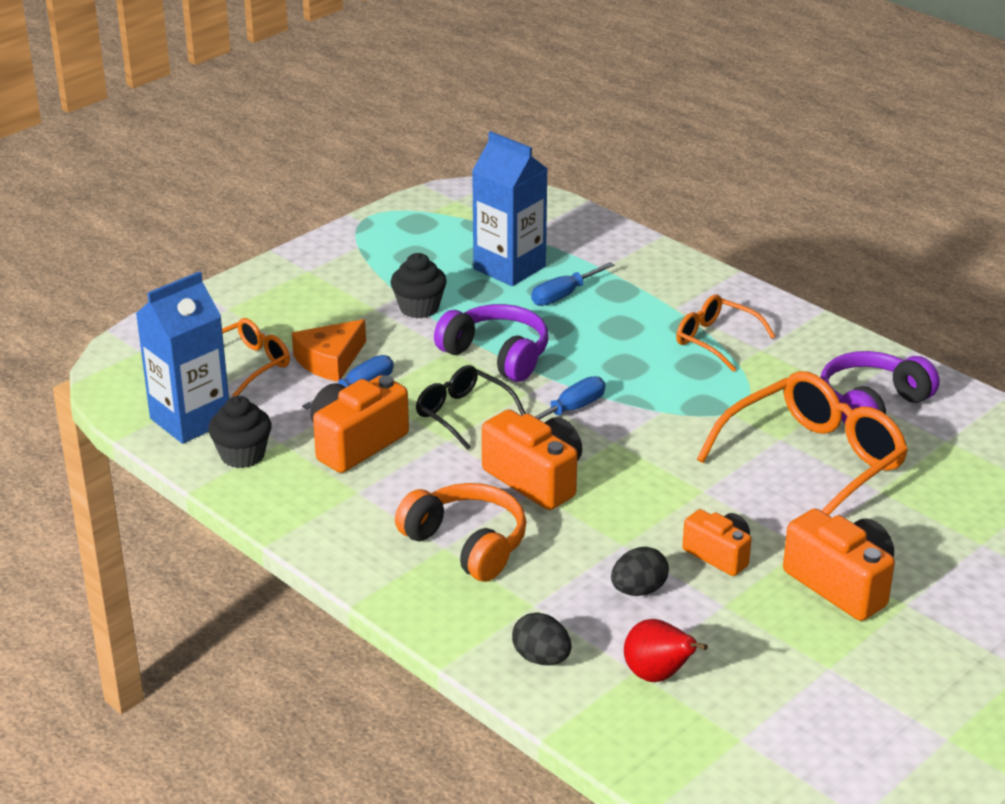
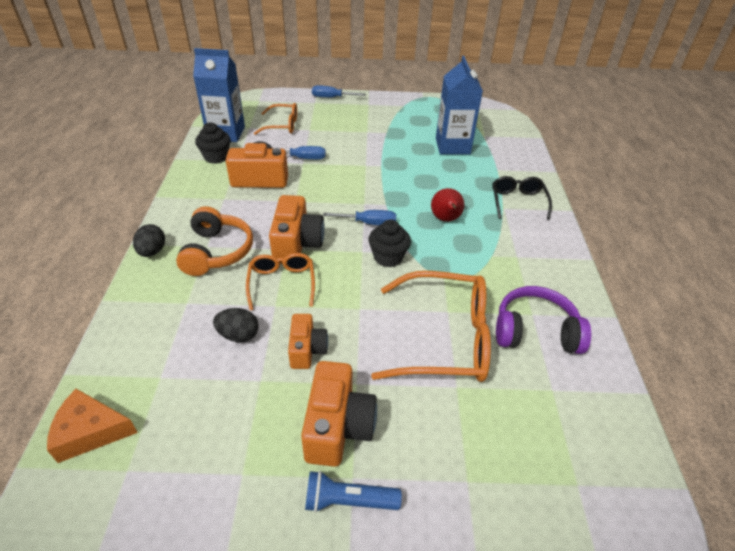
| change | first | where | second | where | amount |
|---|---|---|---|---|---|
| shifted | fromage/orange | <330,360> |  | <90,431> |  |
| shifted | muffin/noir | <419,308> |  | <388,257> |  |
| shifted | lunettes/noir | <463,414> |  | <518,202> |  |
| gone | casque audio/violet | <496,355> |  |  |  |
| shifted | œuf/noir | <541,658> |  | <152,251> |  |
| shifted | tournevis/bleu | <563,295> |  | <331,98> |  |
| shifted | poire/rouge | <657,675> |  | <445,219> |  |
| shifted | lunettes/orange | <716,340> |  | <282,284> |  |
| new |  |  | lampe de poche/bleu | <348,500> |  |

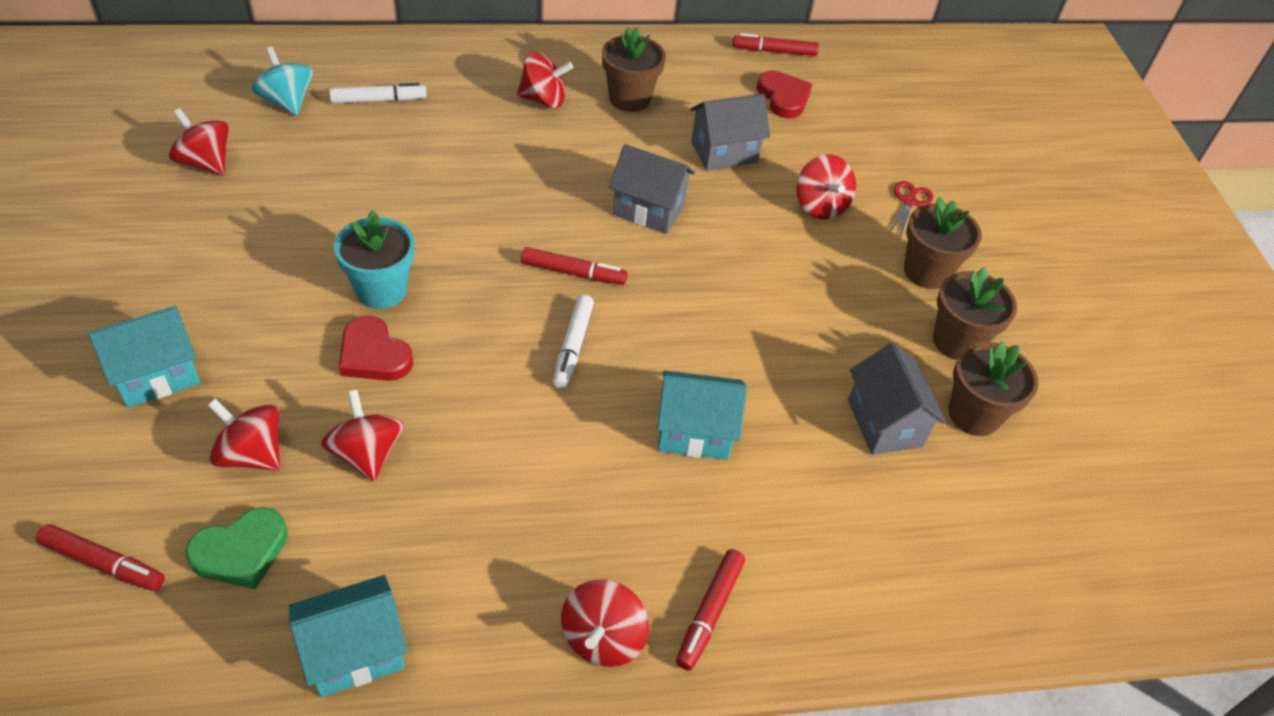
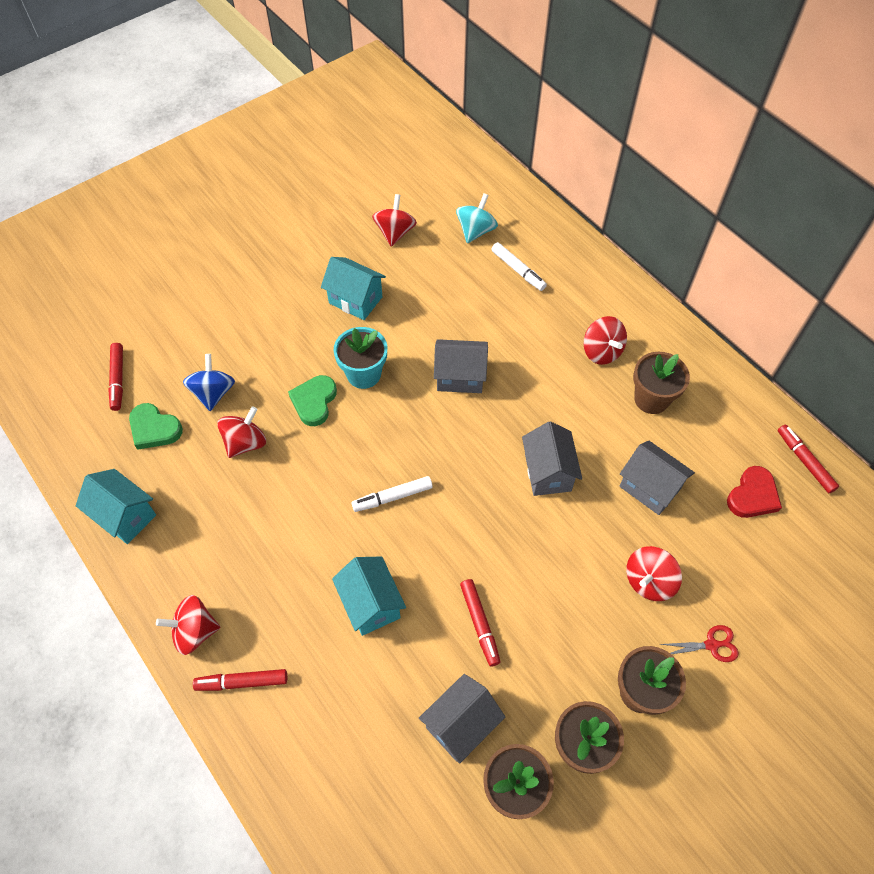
| change | first | where | second | where | amount |
|---|---|---|---|---|---|
| shifted | maison/turquoise | <157,375> |  | <355,300> |  |
| repainted | toupie/rouge | <252,454> | toupie/bleu | <213,393> |  |
| repainted | cœur/rouge | <374,355> | cœur/vert | <314,402> |  |
| shifted | feutre/rouge | <573,273> |  | <479,624> |  |
| new |  |  | maison/gris | <460,377> |  |

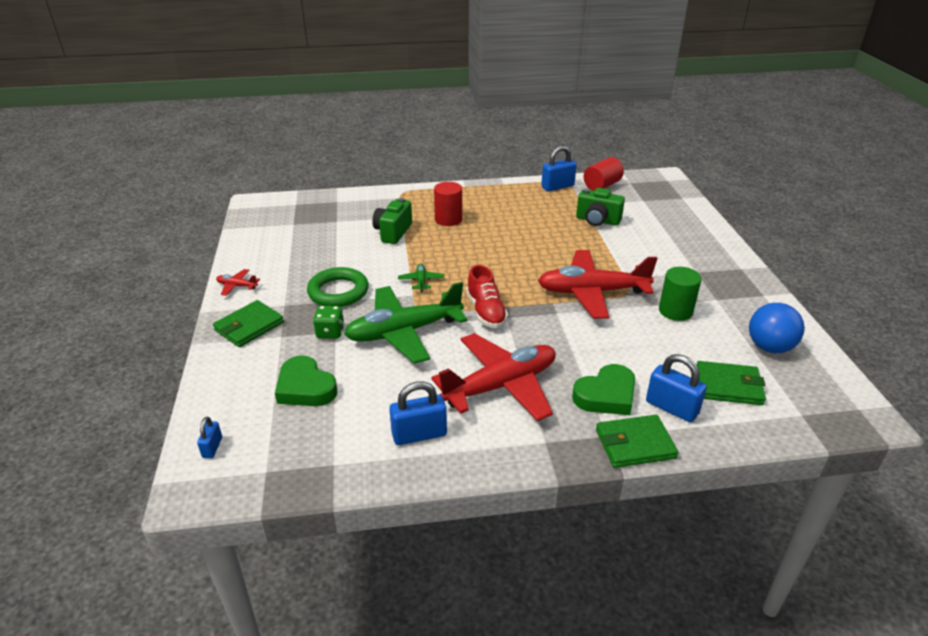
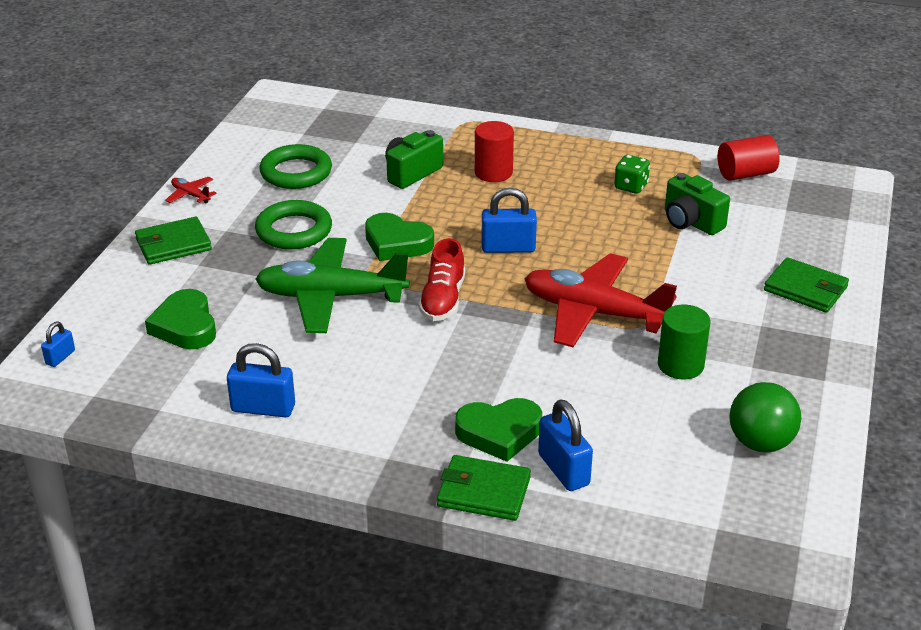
| change | first | where | second | where | amount |
|---|---|---|---|---|---|
| shifted | dé/vert | <330,332> |  | <631,186> |  |
| swapped | avion/vert | <421,281> | cœur/vert | <397,243> |  |
| gone | avion/rouge | <500,386> |  |  |  |
| shifted | cadenas/bleu | <557,187> |  | <508,248> |  |
| shifted | portefeuille/vert | <728,386> |  | <805,289> |  |
| repainted | balle/bleu | <769,347> | balle/vert | <760,443> |  |
| new |  |  | anneau/vert | <296,172> |  |

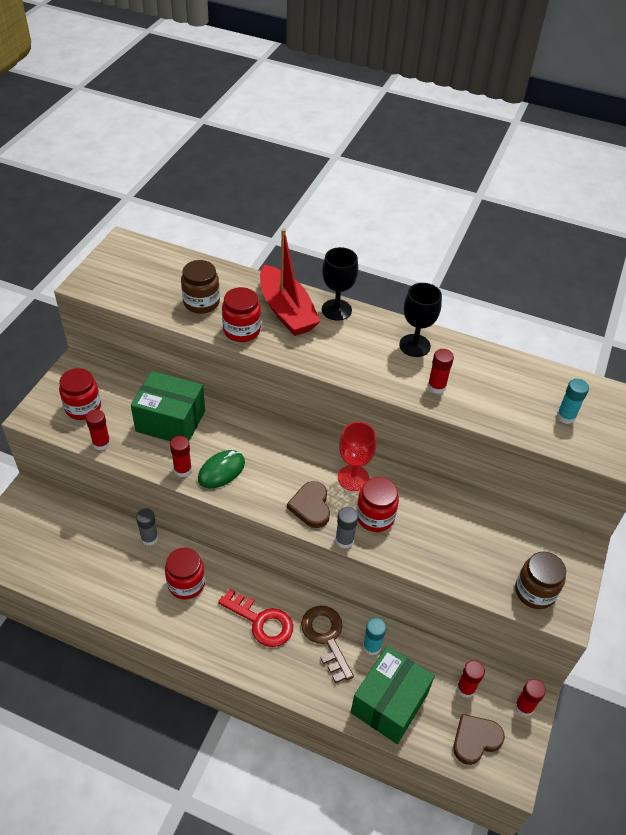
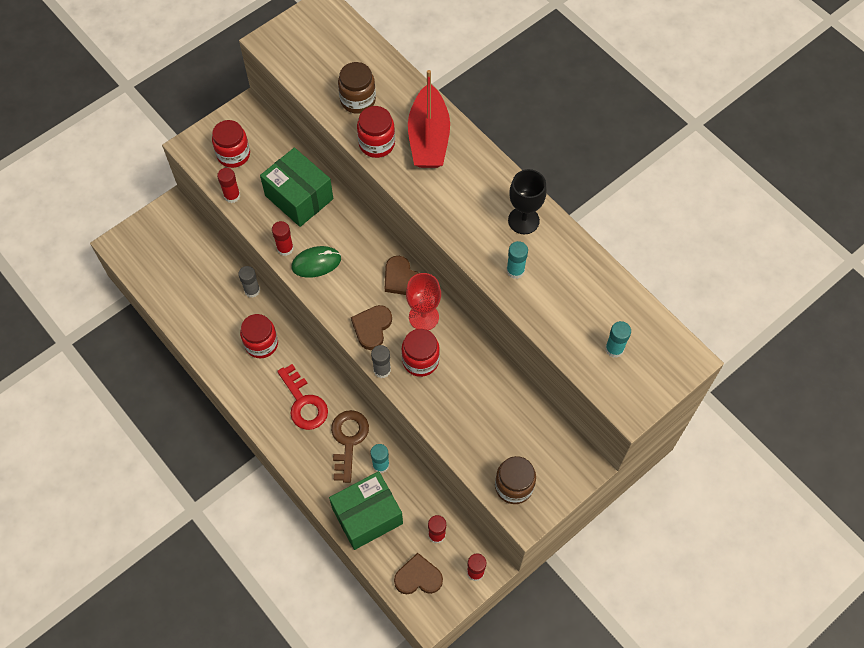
| change | first | where | second | where | amount |
|---|---|---|---|---|---|
| gone | verre à pied/noir | <336,310> |  |  |  |
| repainted | bâton de colle/rouge | <436,386> | bâton de colle/turquoise | <515,270> |  |
| new |  |  | cœur/marron | <402,279> |  |

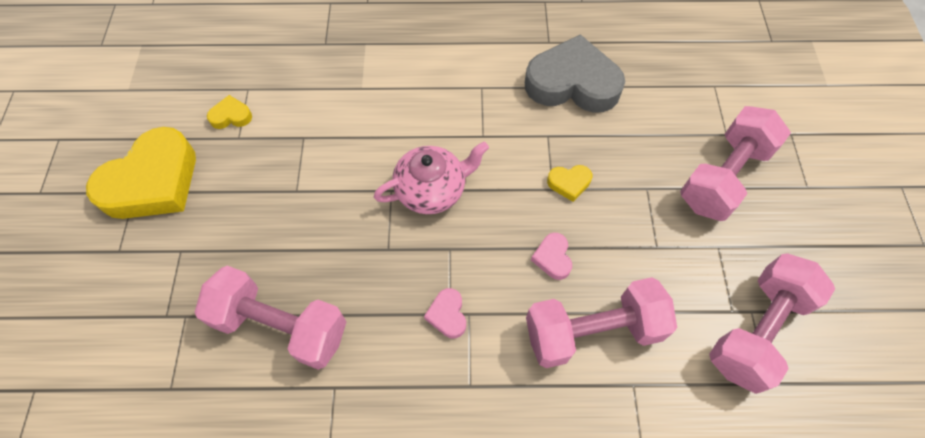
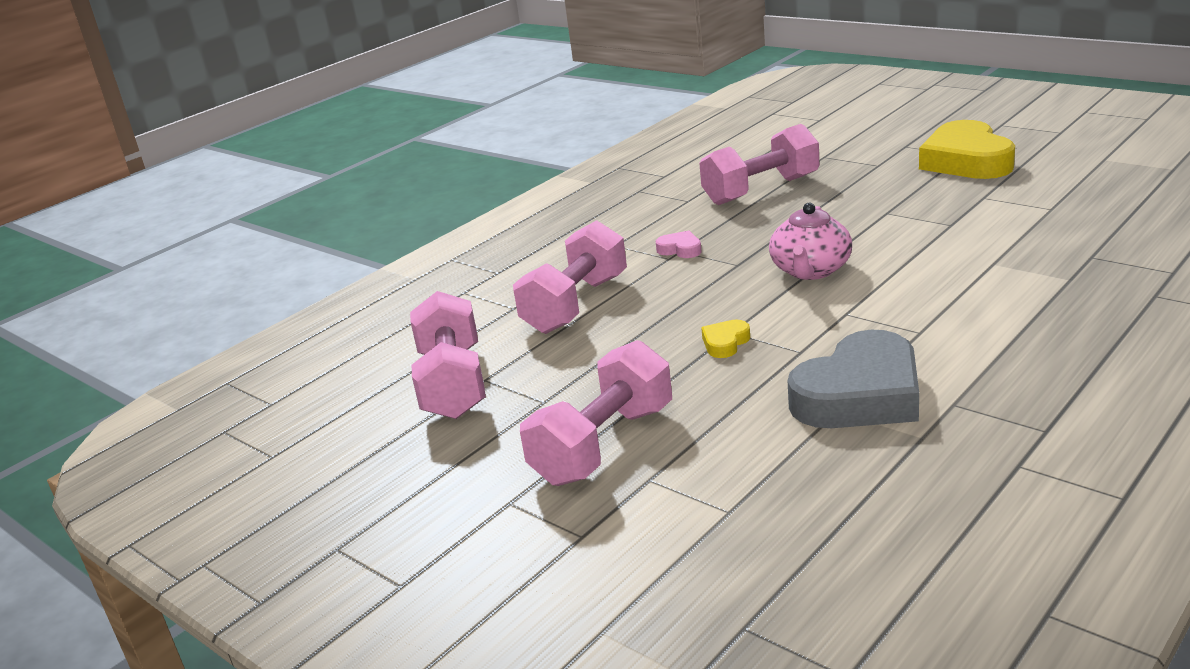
| change | first | where | second | where | amount |
|---|---|---|---|---|---|
| gone | cœur/jaune | <231,116> |  |  |  |
| gone | cœur/rose | <552,258> |  |  |  |
| rotated | haltère/rose | <723,176> |  | <604,445> | 45 degrees clockwise |

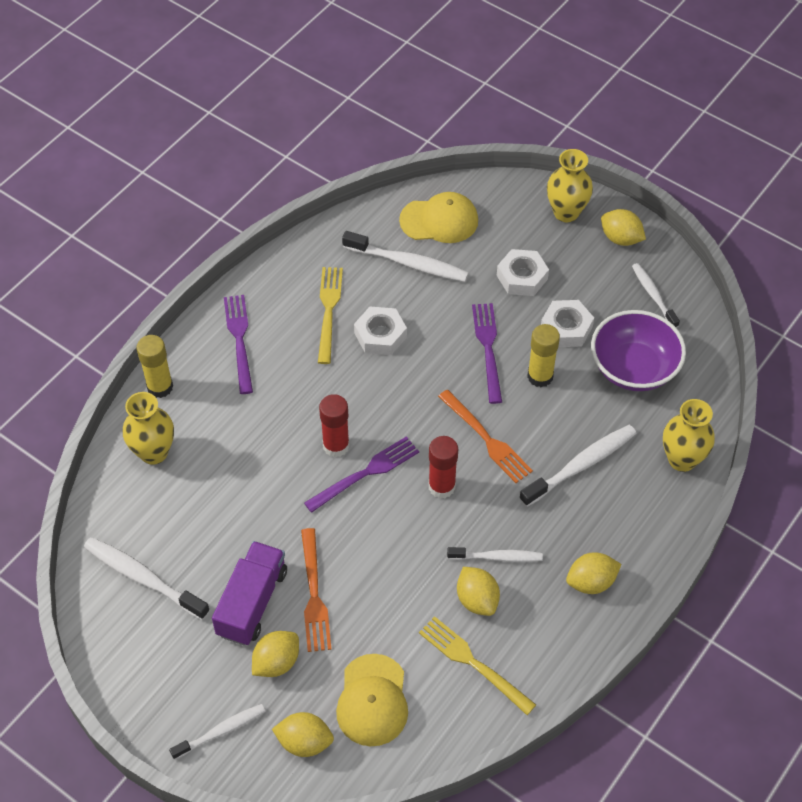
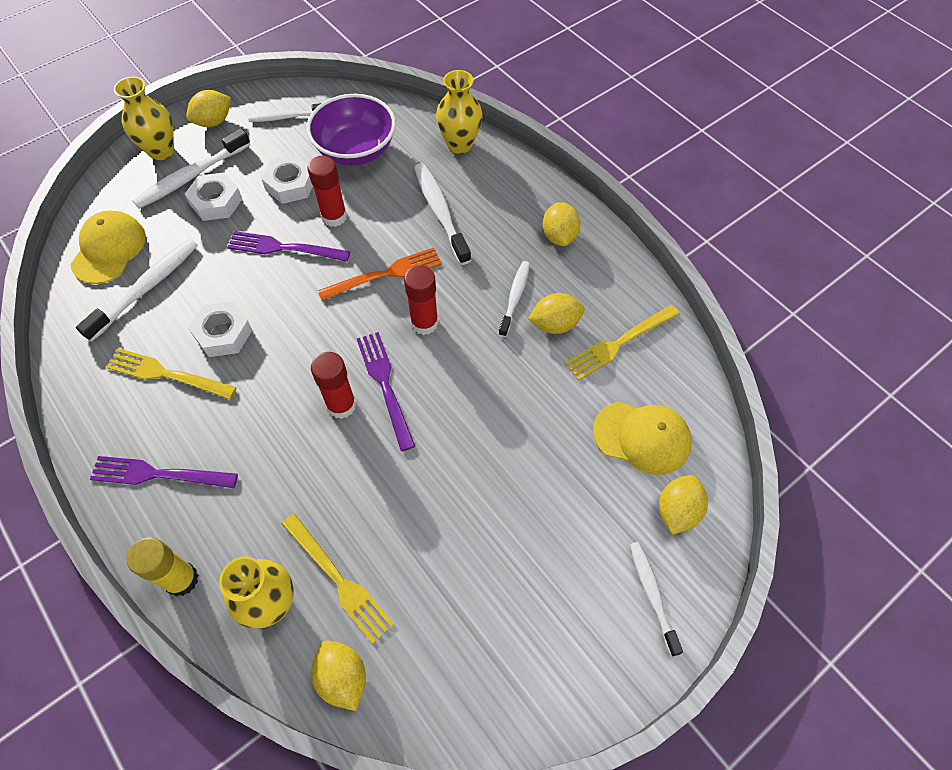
| change | first | where | second | where | amount |
|---|---|---|---|---|---|
| shifted | brosse à dents/blanc | <143,578> |  | <191,176> |  |
| gone | camion/violet | <252,602> |  |  |  |
| shifted | citron/jaune | <276,662> |  | <342,677> |  |
| gone | fourchette/orange | <314,595> |  |  |  |
| repainted | bâton de colle/jaune | <540,376> | bâton de colle/rouge | <334,217> |  |
| new |  |  | fourchette/jaune | <339,580> |  |

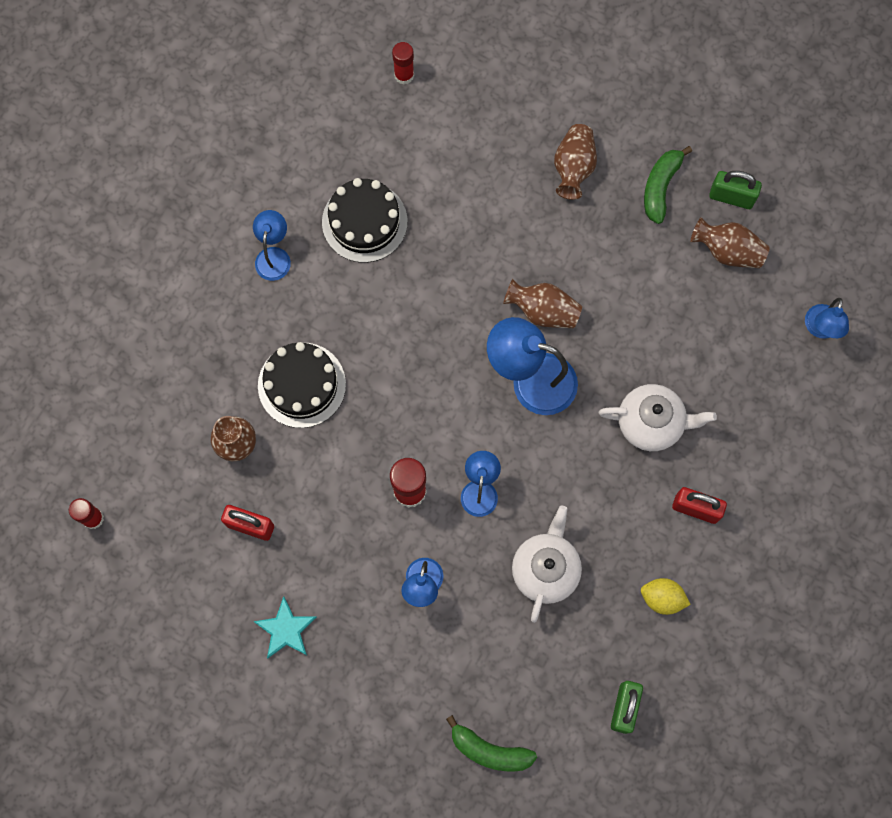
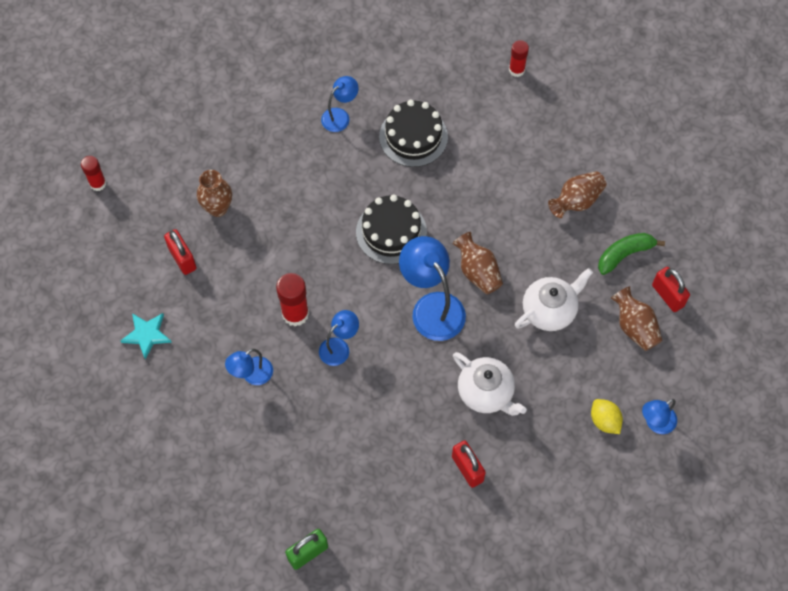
| change | first | where | second | where | amount |
|---|---|---|---|---|---|
| shifted | gâteau/noir | <302,385> |  | <391,232> |  |
| gone | banane/vert | <489,750> |  |  |  |
| shifted | théière/blanc | <545,569> |  | <550,310> |  |
| shifted | citron/jaune | <662,598> |  | <604,421> |  |
| repainted | cadenas/vert | <731,197> | cadenas/rouge | <668,295> |  |

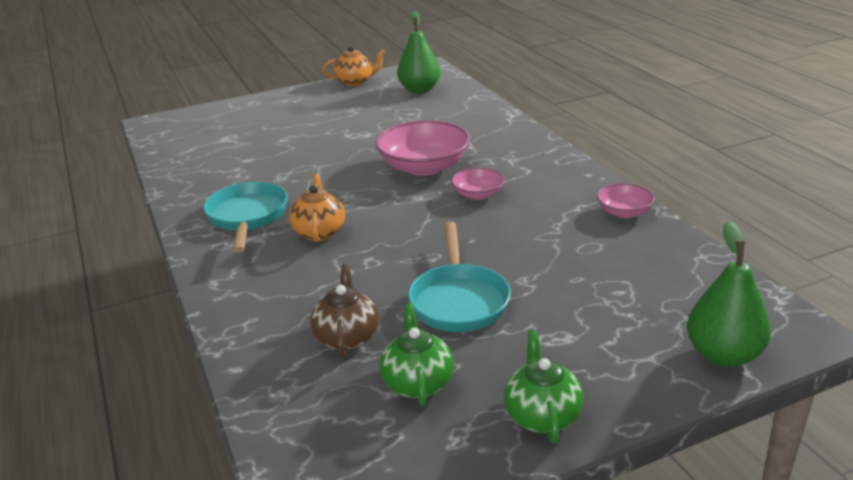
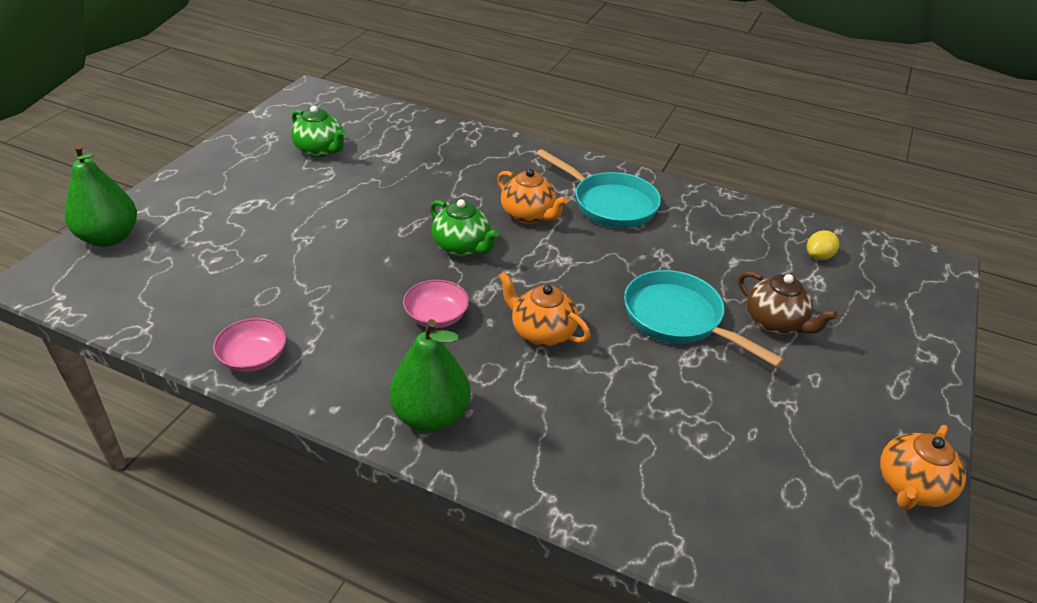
| change | first | where | second | where | amount |
|---|---|---|---|---|---|
| shifted | théière/marron | <347,337> |  | <775,323> |  |
| swapped | bol/rose | <424,167> | théière/orange | <542,332> |  |
| shifted | poire/vert | <419,90> |  | <431,416> |  |
| shifted | poêle/turquoise | <459,300> |  | <678,319> |  |
| shifted | théière/vert | <542,415> |  | <462,247> |  |
| new |  |  | citron/jaune | <818,256> |  |

